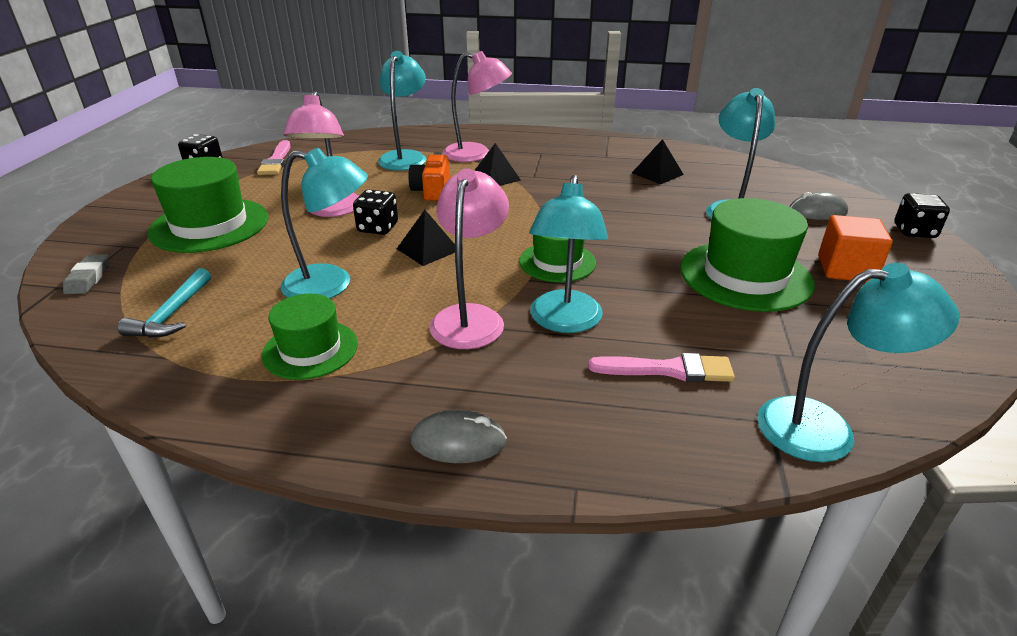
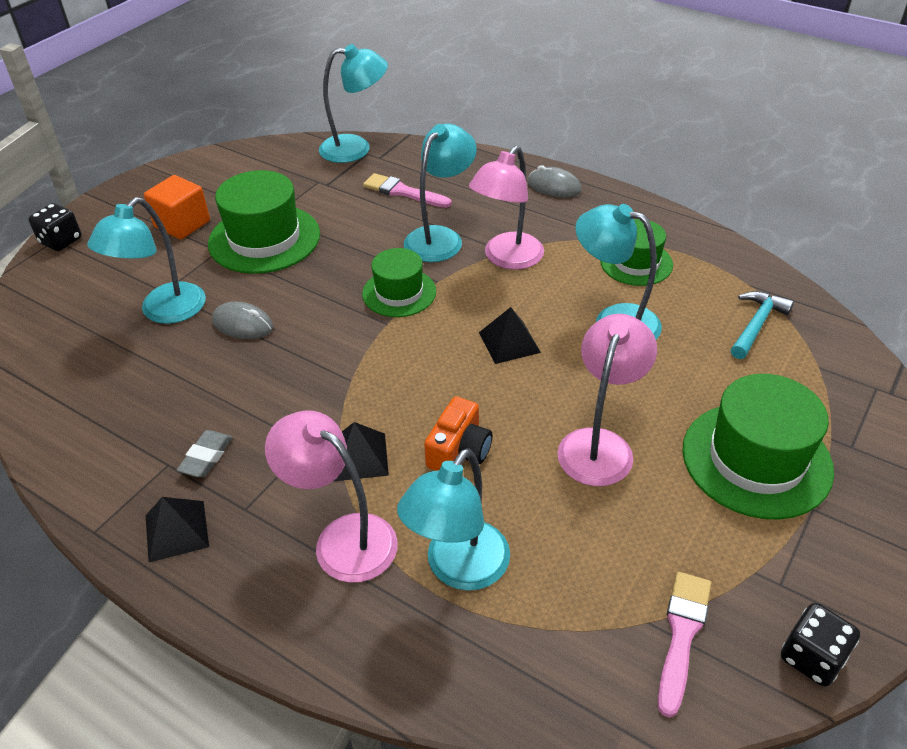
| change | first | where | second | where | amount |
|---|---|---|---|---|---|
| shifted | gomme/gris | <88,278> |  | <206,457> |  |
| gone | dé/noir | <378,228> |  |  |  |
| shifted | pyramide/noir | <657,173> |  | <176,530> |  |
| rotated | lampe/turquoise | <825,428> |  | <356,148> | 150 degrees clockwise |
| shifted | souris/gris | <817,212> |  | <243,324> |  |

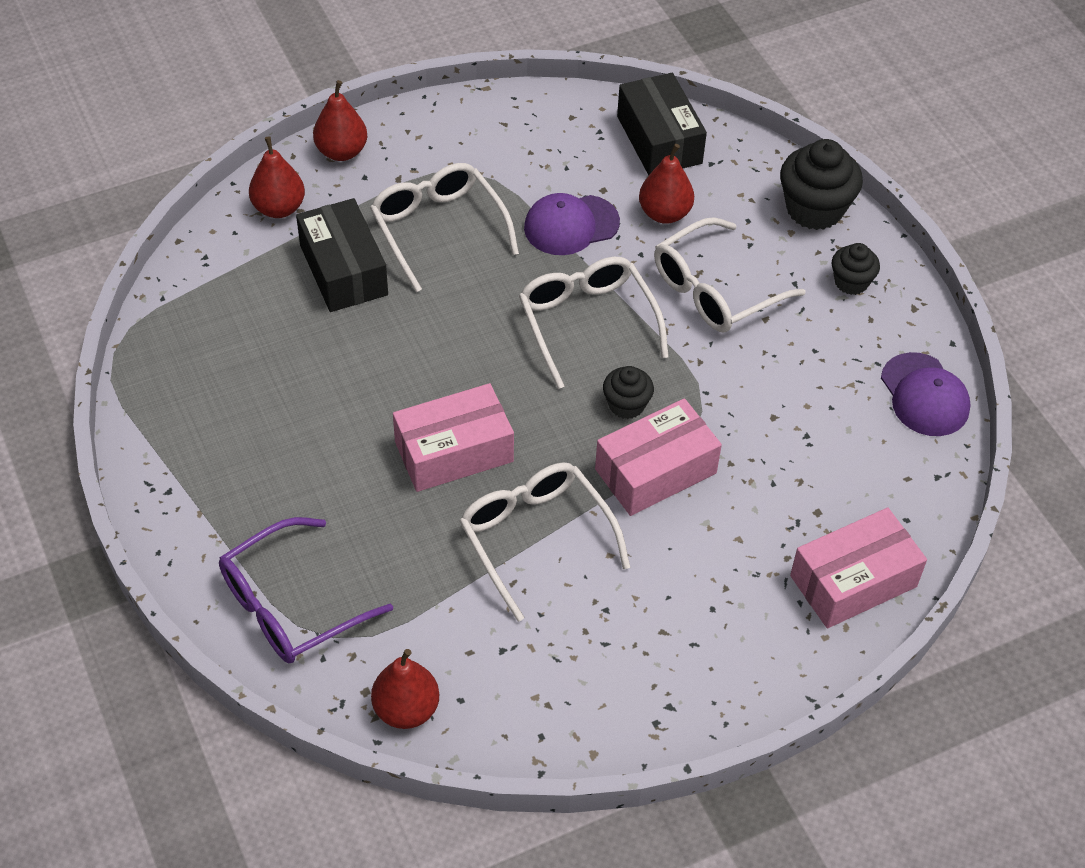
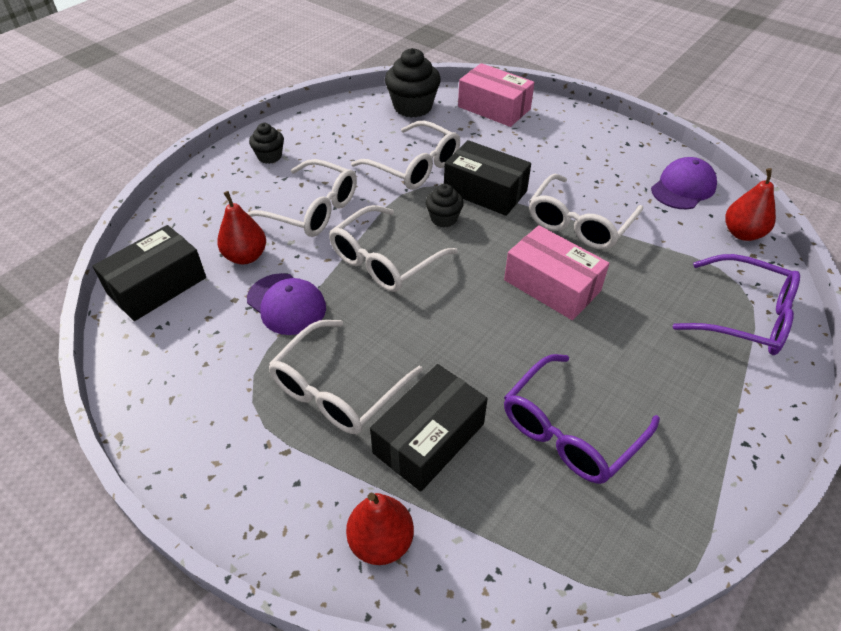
| change | first | where | second | where | amount |
|---|---|---|---|---|---|
| gone | poire/rouge | <341,151> |  |  |  |
| repainted | boîte/rose | <655,471> | boîte/noir | <485,191> |  |
| shifted | muffin/noir | <814,209> |  | <412,107> |  |
| shifted | casquette/violet | <924,395> |  | <683,187> |  |
| new |  |  | lunettes/blanc | <415,166> |  |
| new |  |  | lunettes/violet | <570,430> |  |

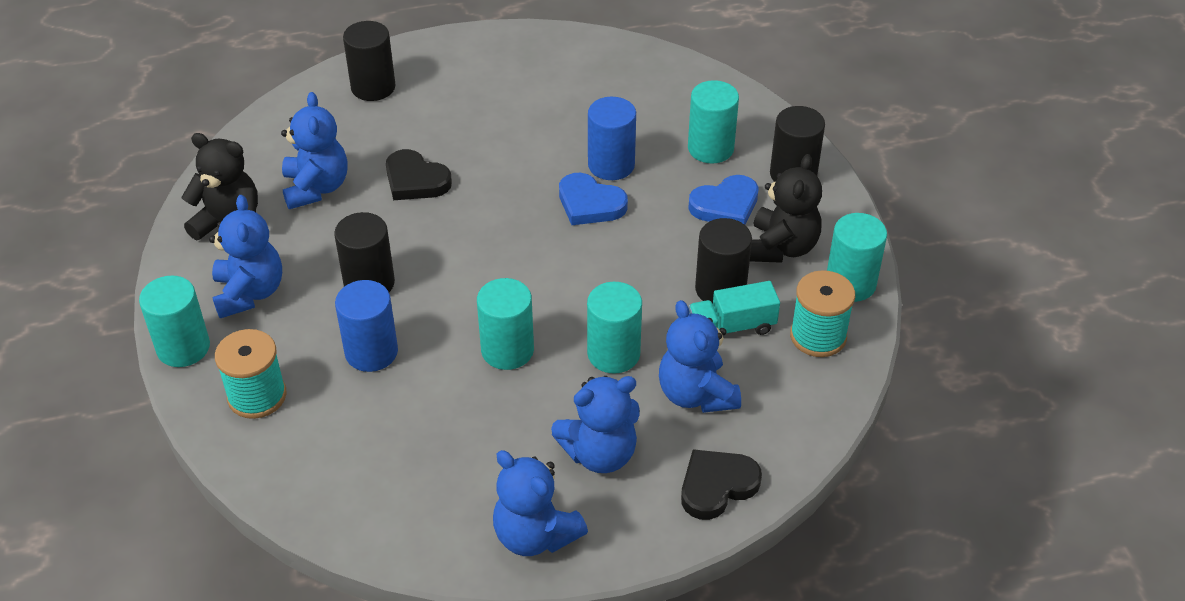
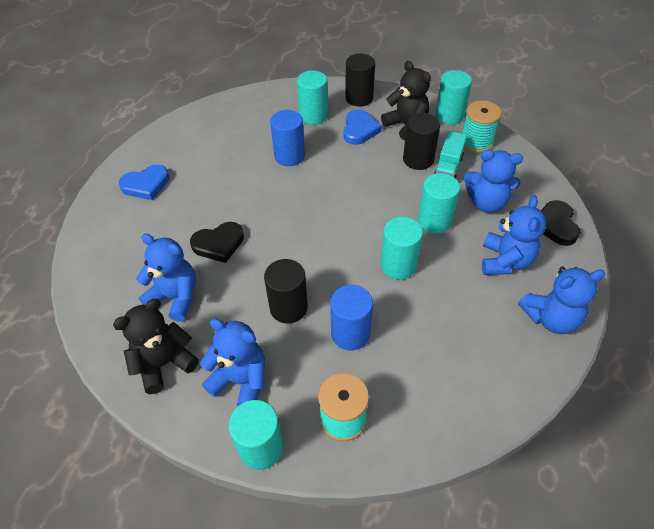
| change | first | where | second | where | amount |
|---|---|---|---|---|---|
| gone | cylindre/noir | <373,87> |  |  |  |
| shifted | cœur/bleu | <590,204> |  | <146,185> |  |

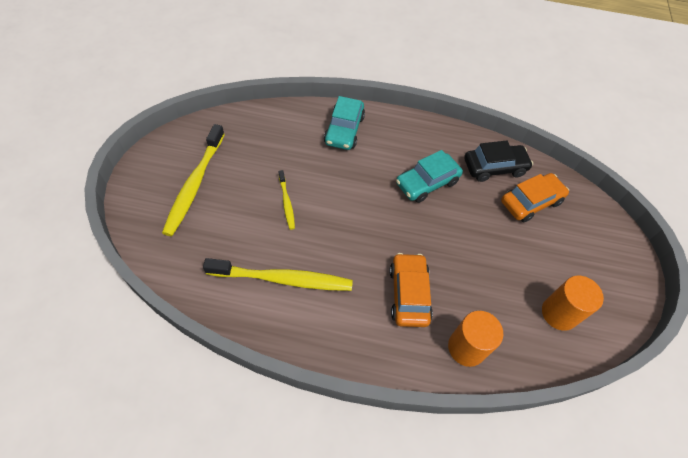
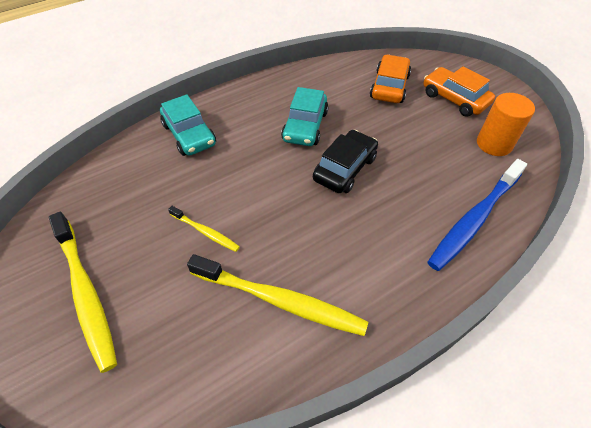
| change | first | where | second | where | amount |
|---|---|---|---|---|---|
| rotated | brosse à dents/jaune | <282,279> |  | <279,300> | 60 degrees clockwise |
| shifted | voiture/orange | <408,294> |  | <454,99> |  |
| swapped | cylindre/orange | <466,348> | brosse à dents/bleu | <475,219> |  |
| shifted | voiture/noir | <494,167> |  | <345,168> |  |

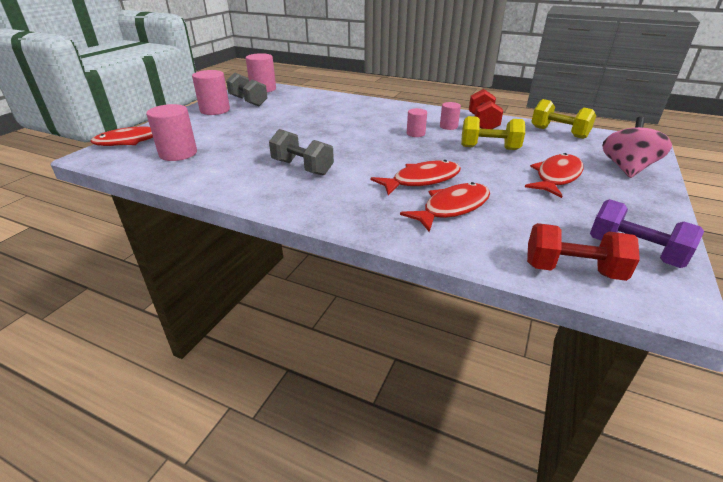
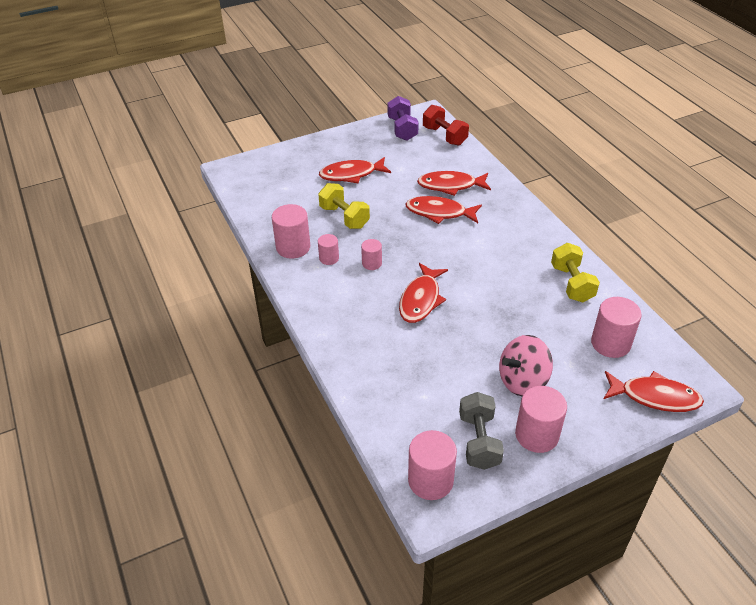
| change | first | where | second | where | amount |
|---|---|---|---|---|---|
| gone | haltère/gris | <302,167> |  |  |  |
| swapped | haltère/rouge | <482,123> | cylindre/rose | <293,247> |  |
| shifted | haltère/jaune | <558,133> |  | <571,283> |  |
| shifted | toupie/rose | <627,168> |  | <522,381> |  |
| new |  |  | poisson/rouge | <421,299> |  |

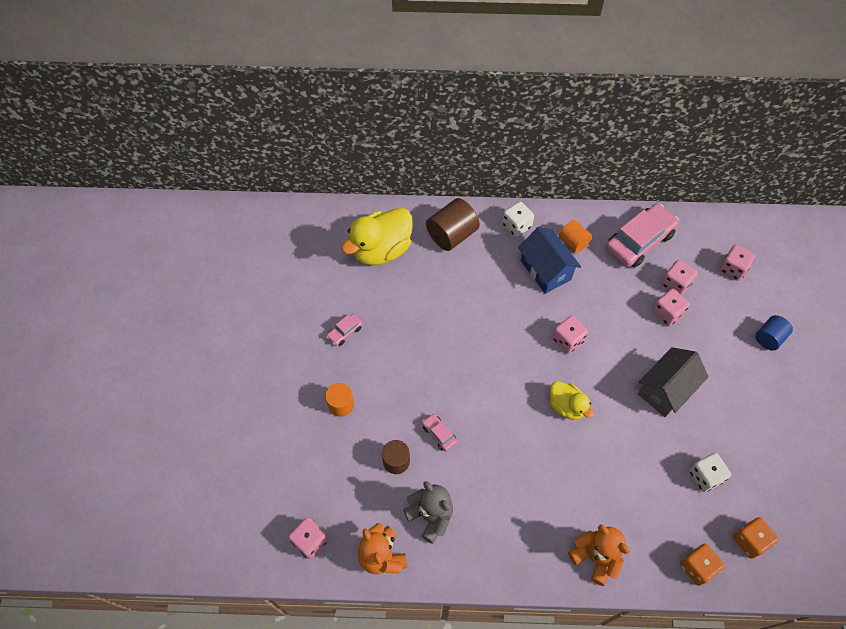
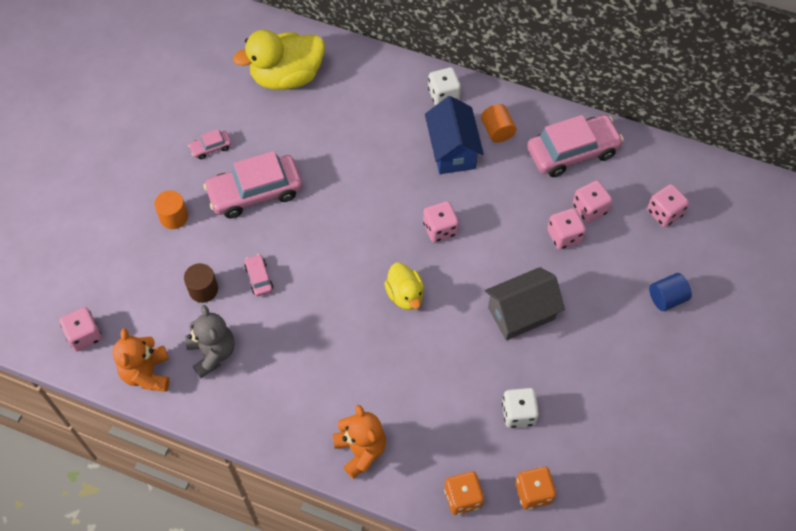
| change | first | where | second | where | amount |
|---|---|---|---|---|---|
| gone | cylindre/marron | <452,235> |  |  |  |
| new |  |  | voiture/rose | <255,192> |  |

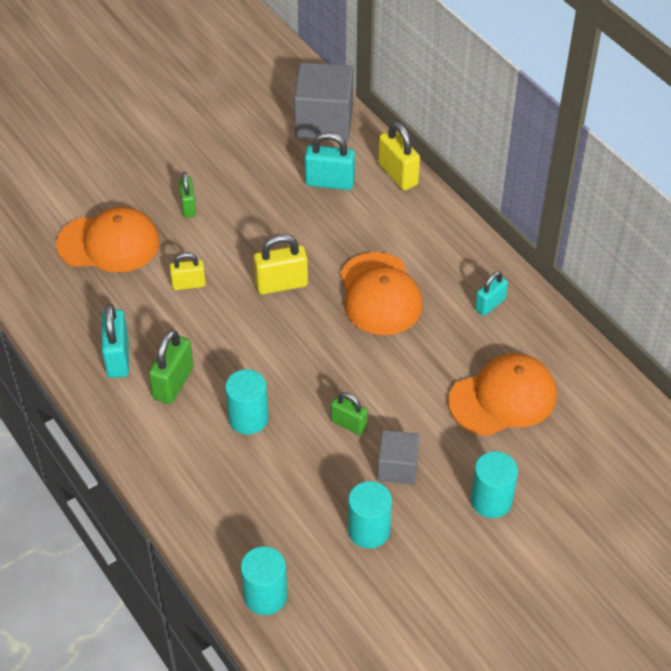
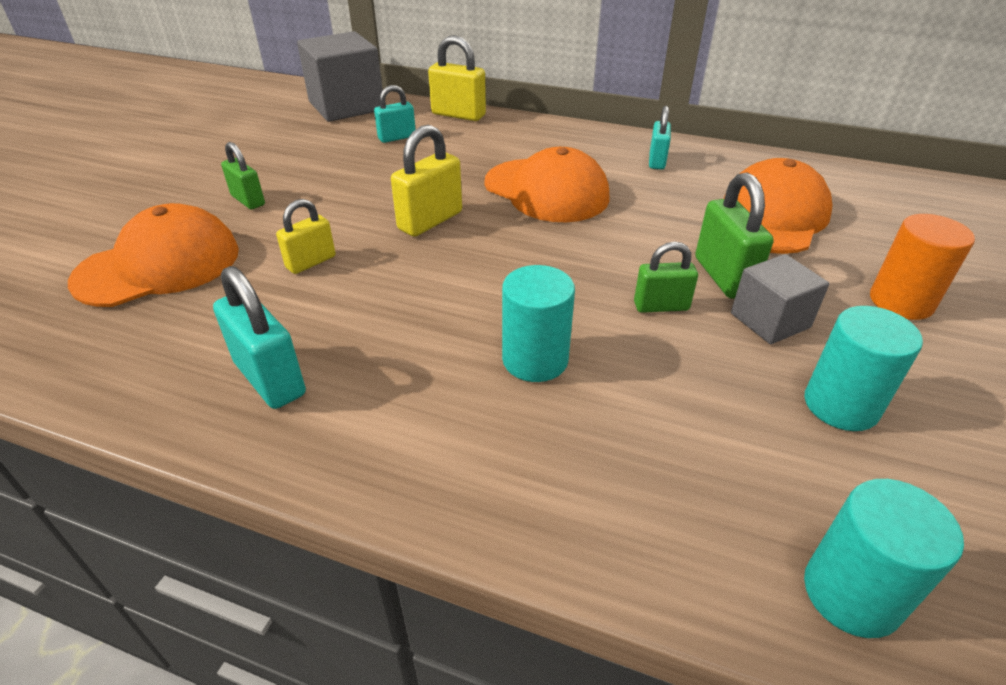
| change | first | where | second | where | amount |
|---|---|---|---|---|---|
| shifted | cadenas/vert | <173,383> |  | <723,276> |  |
| scaled | cadenas/turquoise | <329,182> |  | <397,137> | x0.65 |
| repainted | cylindre/turquoise | <491,500> | cylindre/orange | <901,302> |  |

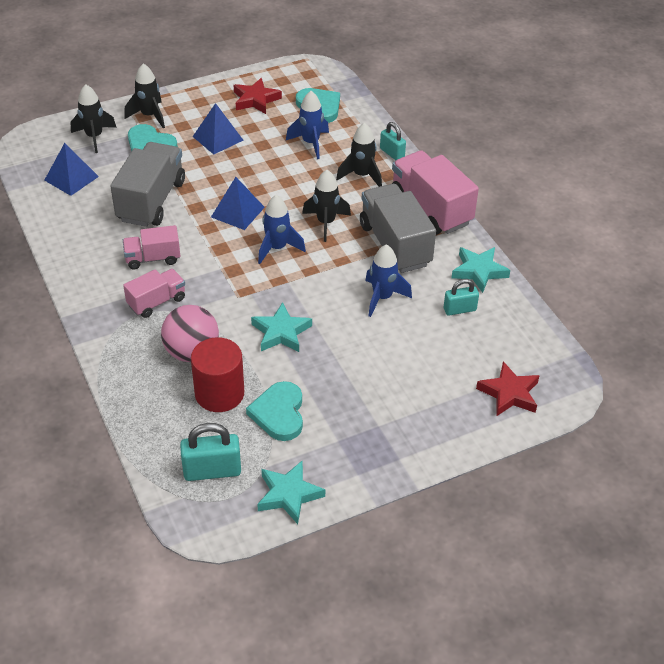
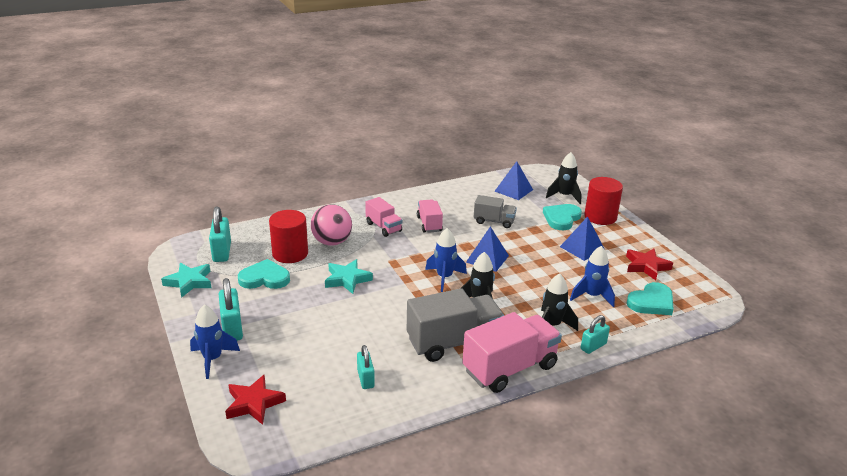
| change | first | where | second | where | amount |
|---|---|---|---|---|---|
| scaled | camion/gris | <151,201> |  | <494,221> | x0.57 |
| swapped | fusée/noir | <149,116> | cylindre/rouge | <600,217> |  |
| shifted | fusée/bleu | <382,298> |  | <213,359> |  |
| gone | étoile/turquoise | <479,271> |  |  |  |
| new |  |  | cadenas/turquoise | <232,328> |  |

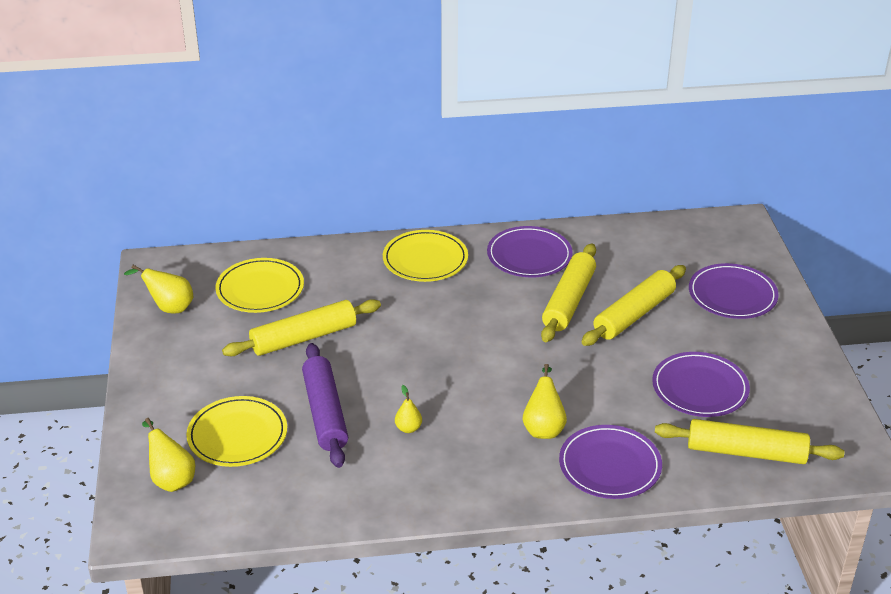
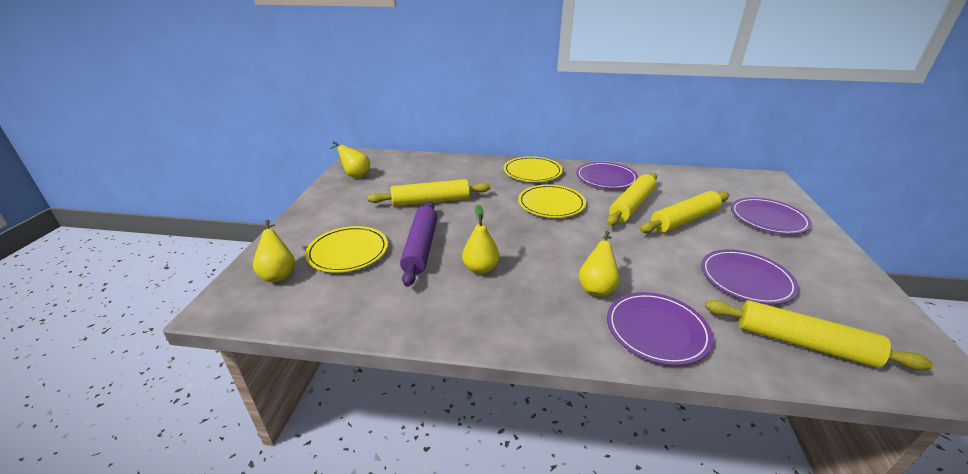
| change | first | where | second | where | amount |
|---|---|---|---|---|---|
| shifted | assiette/jaune | <260,289> |  | <551,204> |  |
| scaled | poire/jaune | <408,428> |  | <480,269> | x1.58 |

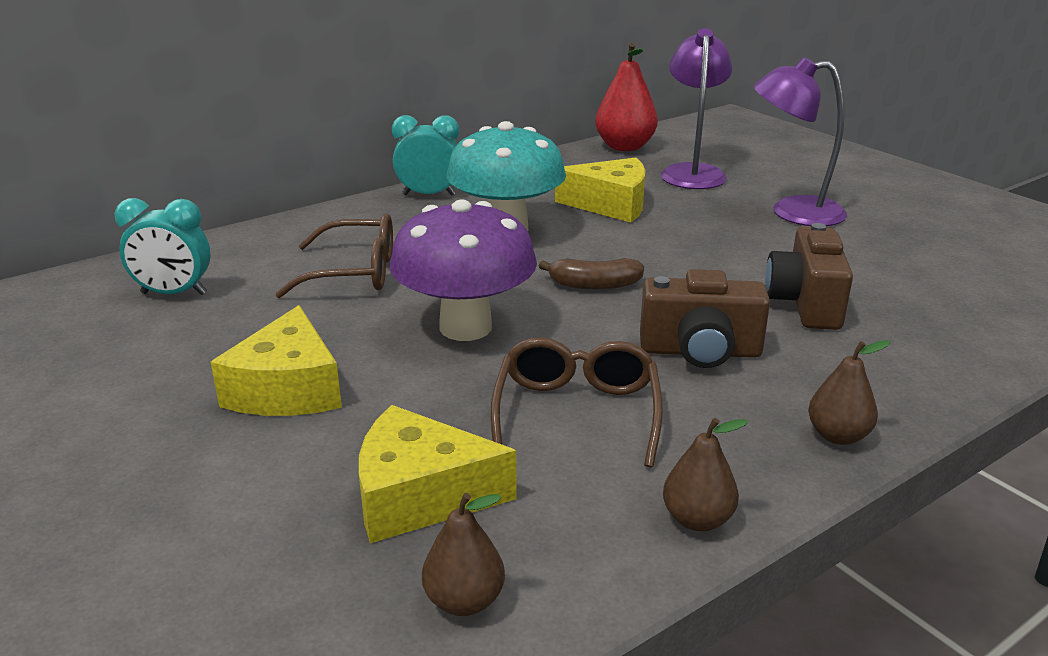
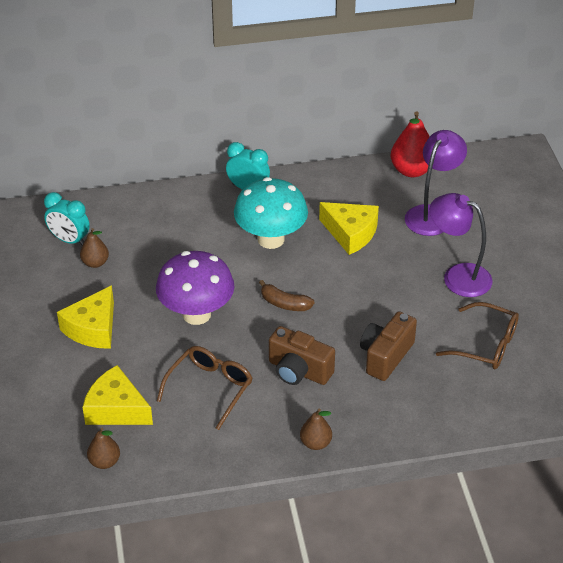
| change | first | where | second | where | amount |
|---|---|---|---|---|---|
| shifted | lunettes/marron | <355,272> |  | <486,345> |  |
| shifted | poire/marron | <697,519> |  | <95,263> |  |

